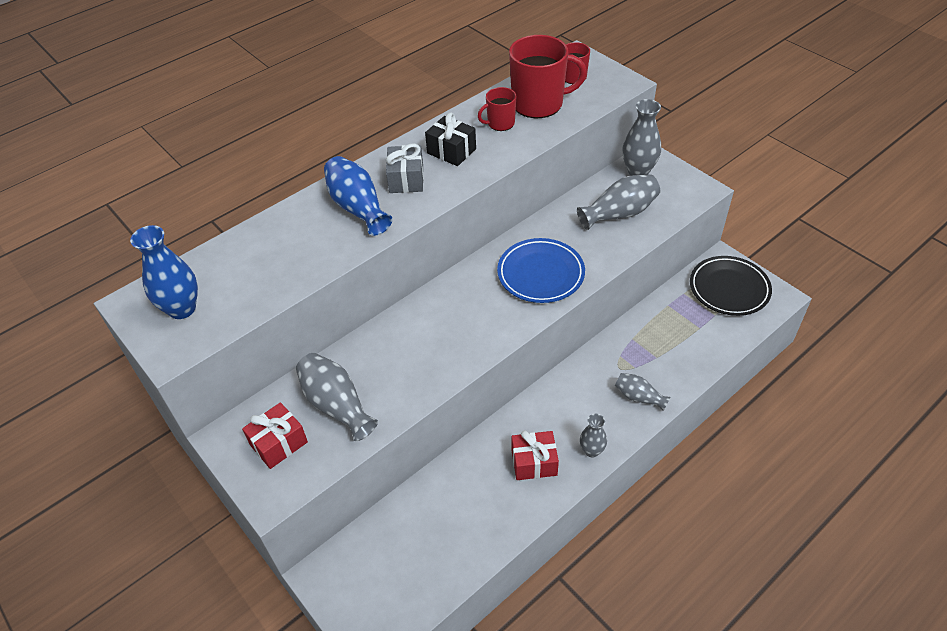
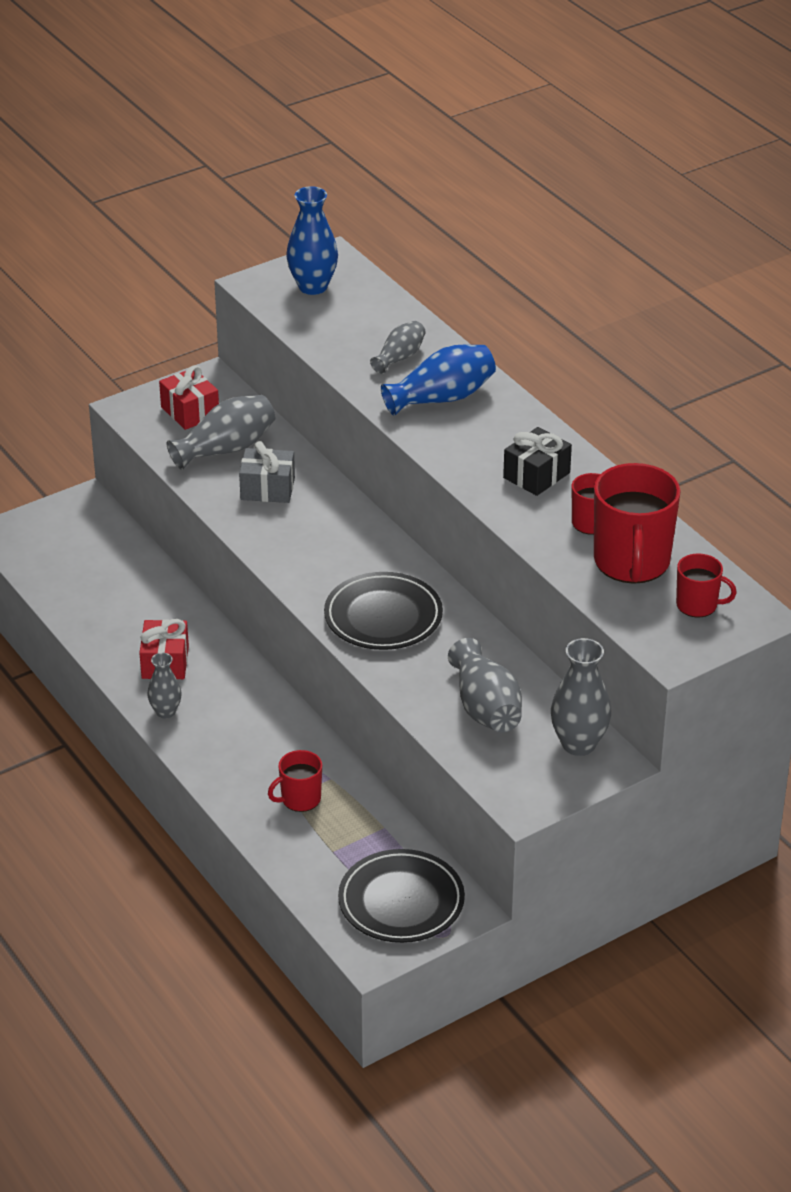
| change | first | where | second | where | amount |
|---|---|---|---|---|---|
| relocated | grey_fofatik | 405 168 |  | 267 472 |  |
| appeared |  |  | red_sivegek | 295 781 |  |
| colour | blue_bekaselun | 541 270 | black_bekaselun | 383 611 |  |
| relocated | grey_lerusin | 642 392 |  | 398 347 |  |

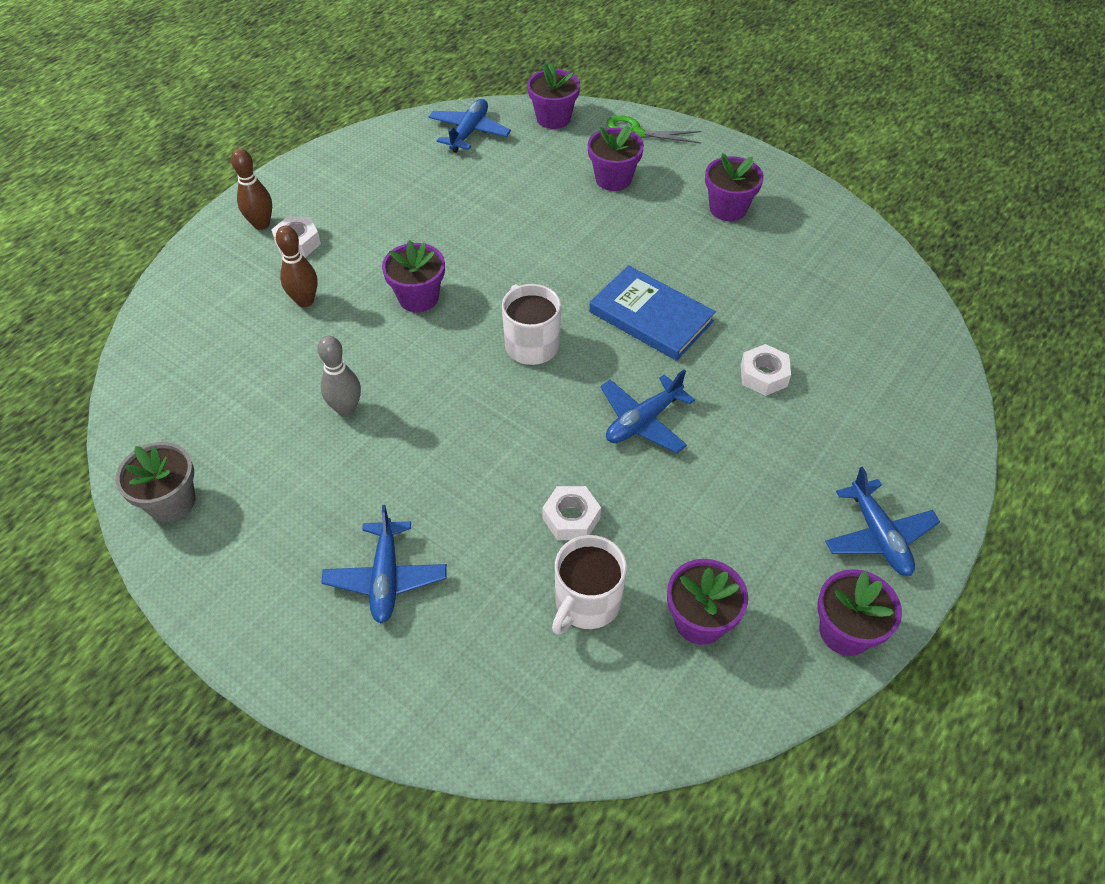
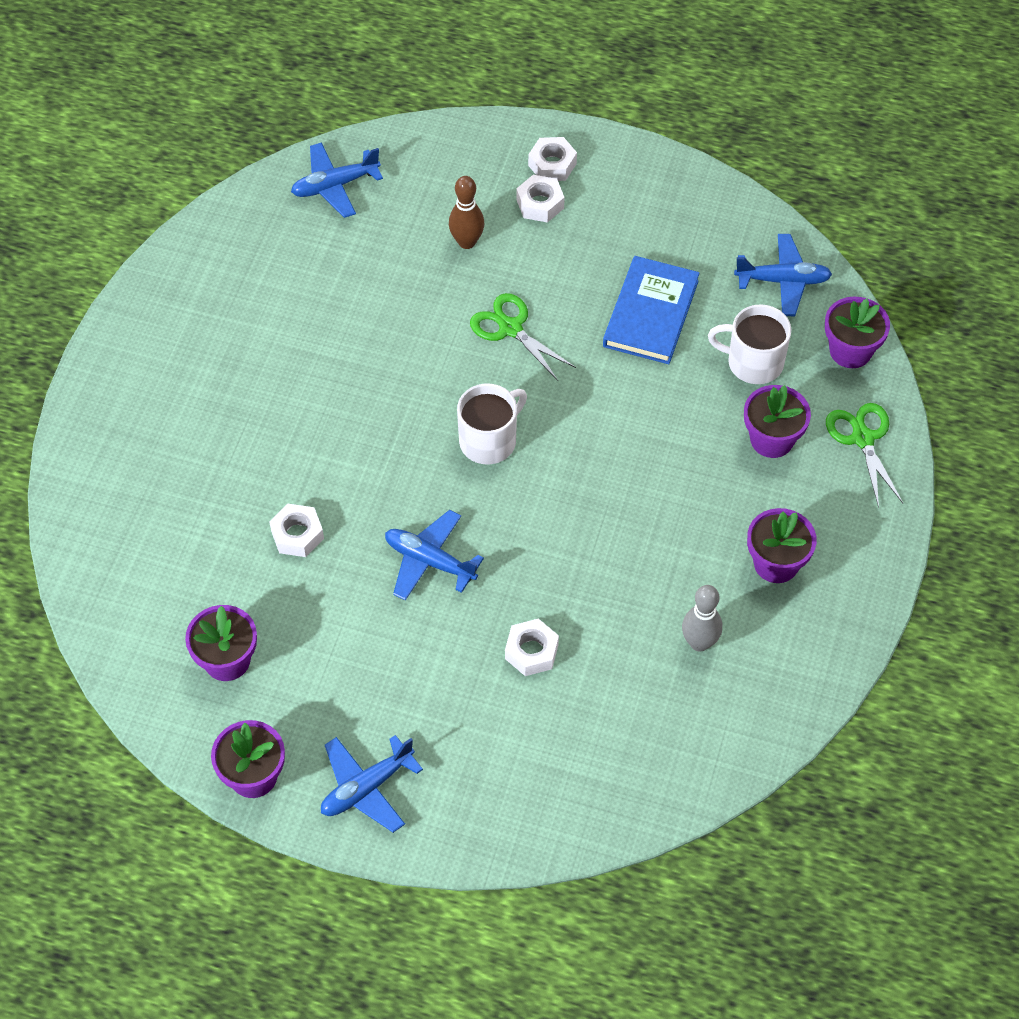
| change | first | where | second | where | amount |
|---|---|---|---|---|---|
| relocated | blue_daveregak | 384 564 |  | 337 180 |  |
| exchanged | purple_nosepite | 413 276 | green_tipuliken | 523 337 |  |
| exchanged | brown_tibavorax | 251 189 | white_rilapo | 552 159 |  |
| relocated | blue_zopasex | 652 313 |  | 651 310 |  |
| relocated | grey_tibavorax | 339 376 |  | 702 618 |  |
| relocated | white_sivegek | 589 585 |  | 749 344 |  |
| missing | grey_nosepite | 156 482 |  |  |  |

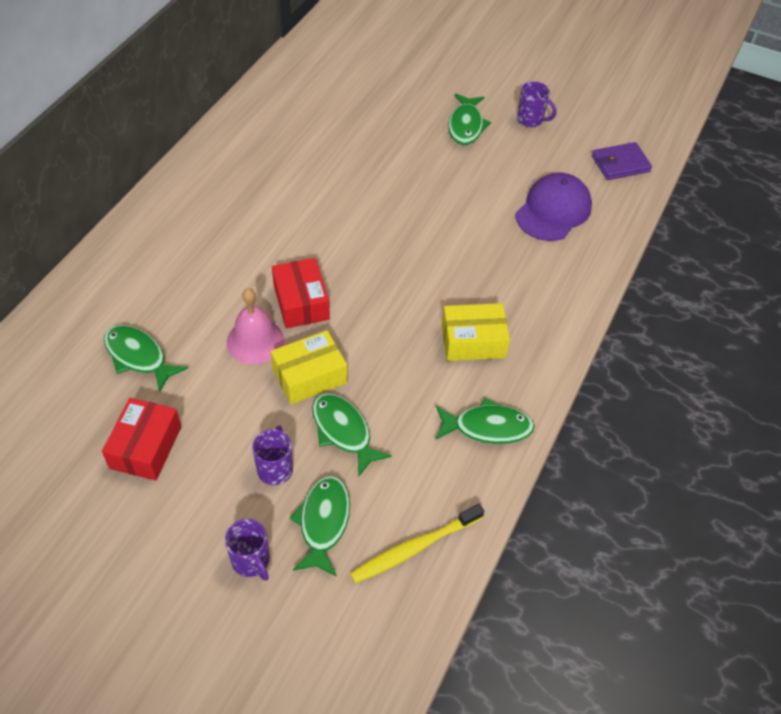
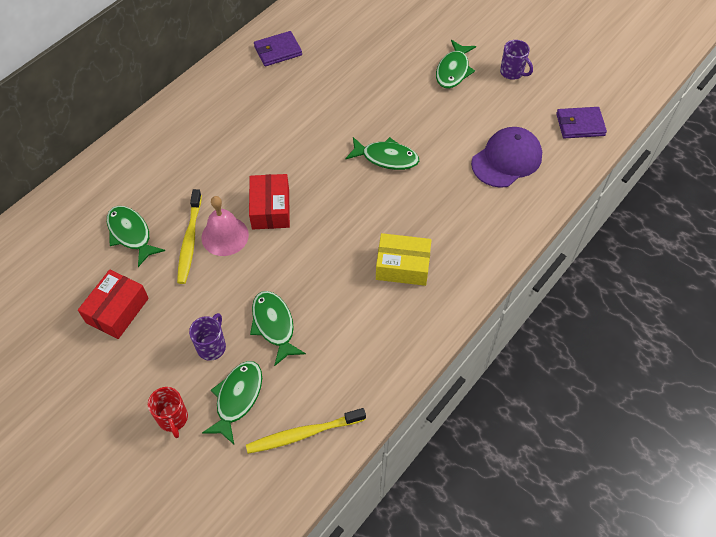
| change | first | where | second | where | amount |
|---|---|---|---|---|---|
| colour | purple_sivegek | 247 550 | red_sivegek | 168 412 |  |
| appeared |  |  | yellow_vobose | 189 236 |  |
| appeared |  |  | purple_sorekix | 278 48 |  |
| relocated | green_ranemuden | 485 420 |  | 382 153 |  |
| missing | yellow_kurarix | 309 367 |  |  |  |

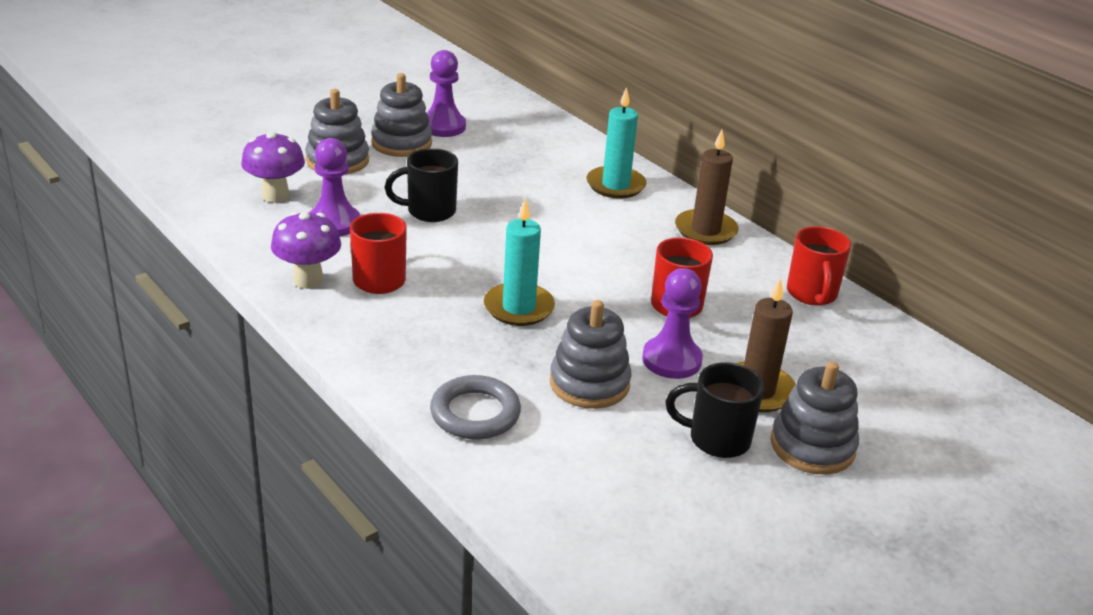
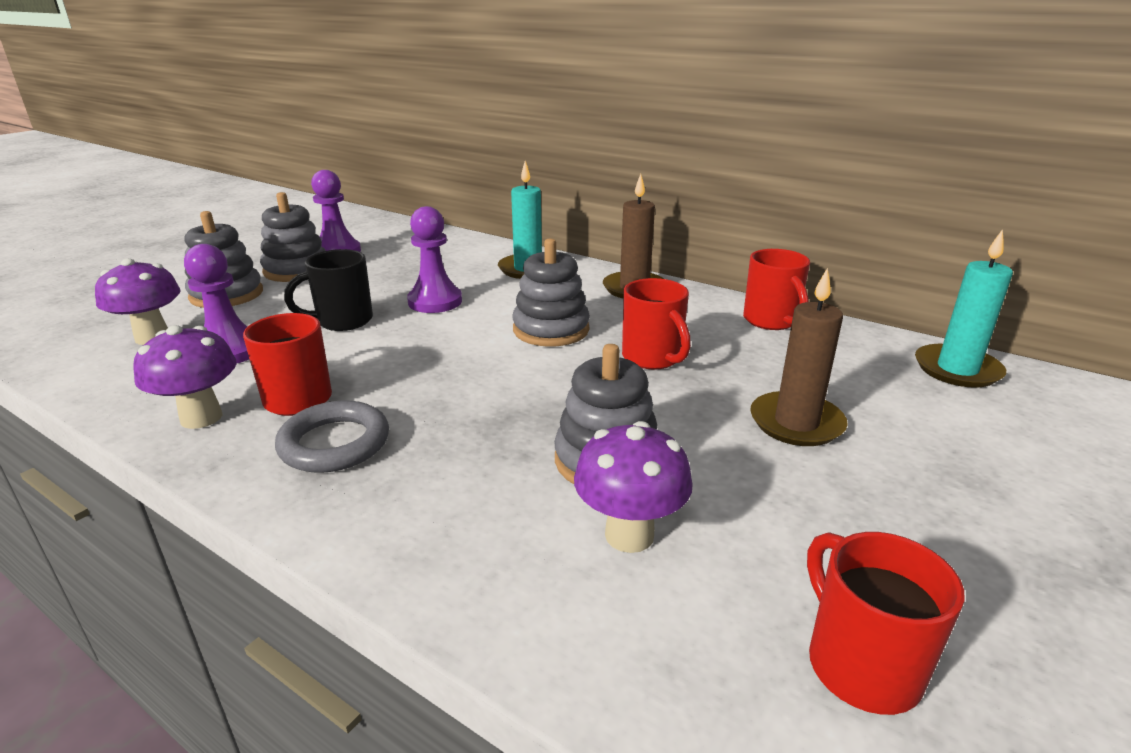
| change | first | where | second | where | amount |
|---|---|---|---|---|---|
| relocated | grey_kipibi | 475 407 |  | 332 436 |  |
| relocated | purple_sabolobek | 672 323 |  | 434 259 |  |
| relocated | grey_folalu | 815 418 |  | 551 292 |  |
| appeared |  |  | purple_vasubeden | 633 487 |  |
| appeared |  |  | red_sivegek | 885 623 |  |
| relocated | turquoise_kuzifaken | 519 262 |  | 964 308 |  |
| missing | black_sivegek | 714 410 |  |  |  |

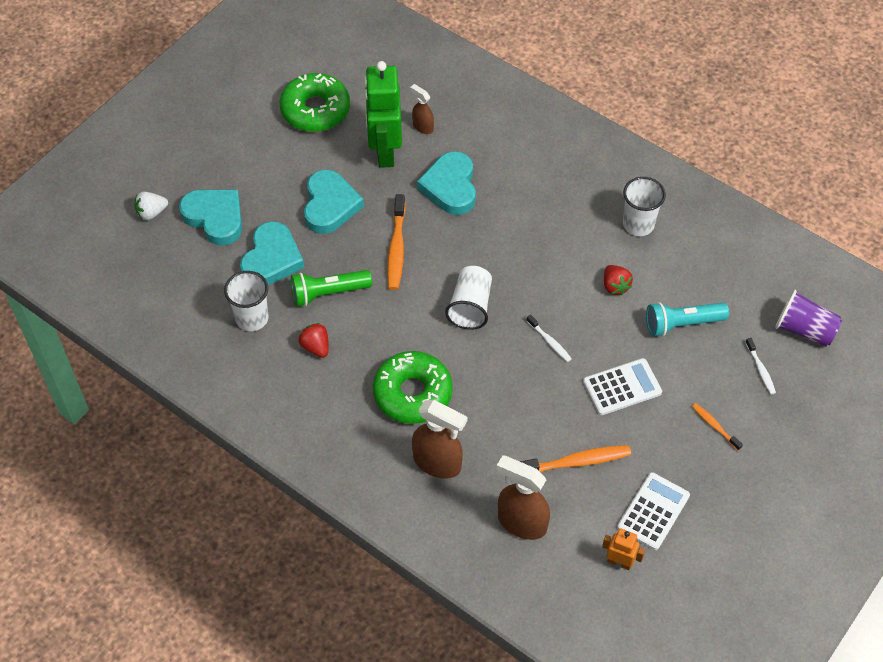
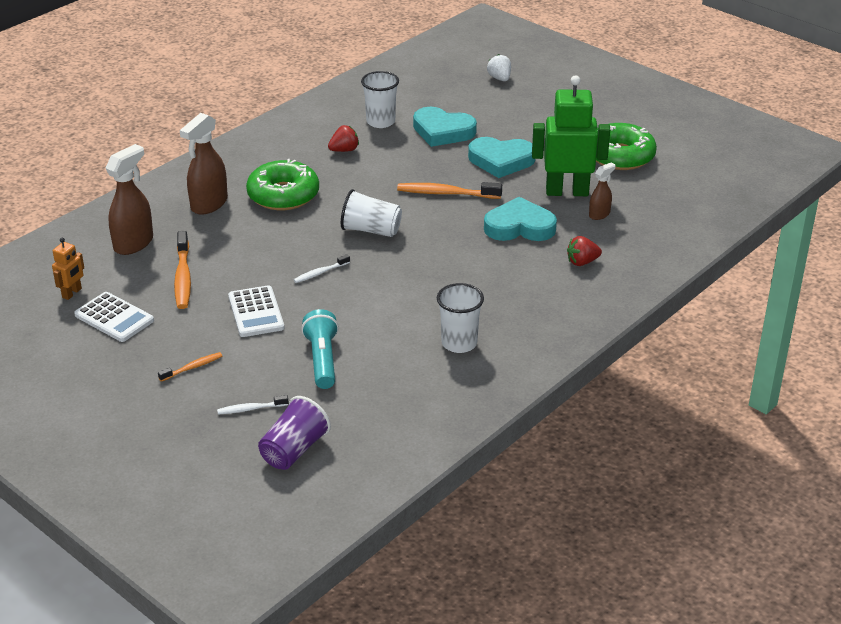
| change | first | where | second | where | amount |
|---|---|---|---|---|---|
| relocated | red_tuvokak | 618 280 |  | 584 251 |  |
| missing | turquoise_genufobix | 210 218 |  |  |  |
| missing | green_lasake | 331 288 |  |  |  |

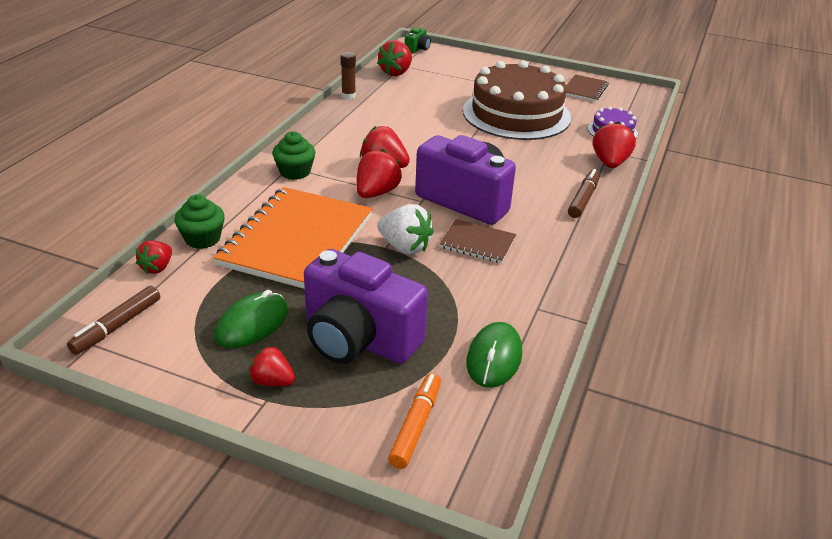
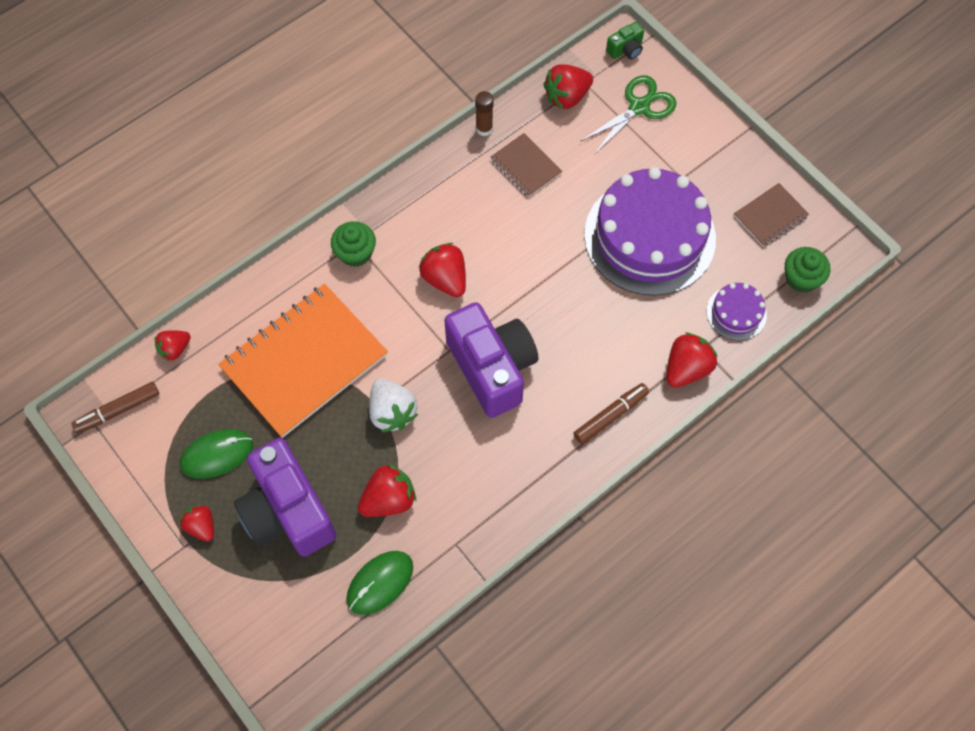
| change | first | where | second | where | amount |
|---|---|---|---|---|---|
| relocated | red_tuvokak | 379 173 |  | 387 490 |  |
| relocated | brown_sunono | 478 241 |  | 526 165 |  |
| appeared |  |  | green_tipuliken | 628 115 |  |
| colour | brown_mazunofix | 517 100 | purple_mazunofix | 650 231 |  |
| relocated | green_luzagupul | 199 221 |  | 807 270 |  |
| missing | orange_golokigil | 414 421 |  |  |  |

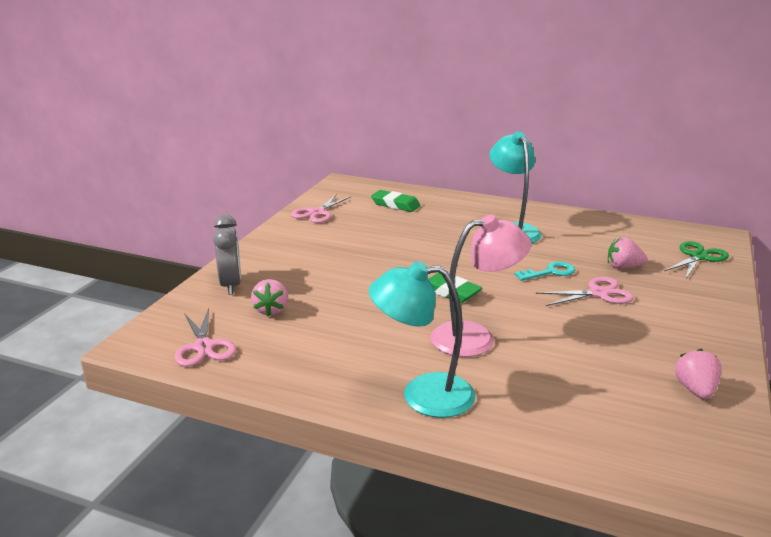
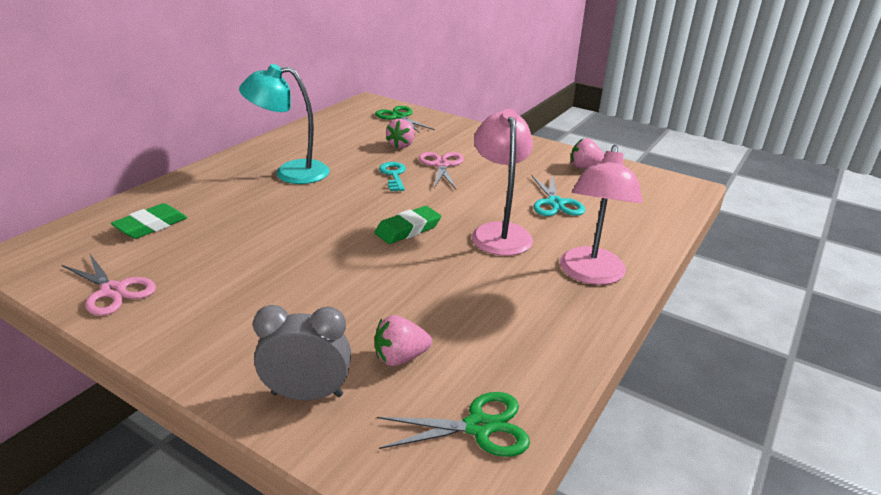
| change | first | where | second | where | amount |
|---|---|---|---|---|---|
| spun | pink_tuvokak | 269 297 |  | 403 340 | 150 degrees clockwise |
| colour | pink_tipuliken | 205 337 | green_tipuliken | 453 424 |  |
| appeared |  |  | turquoise_tipuliken | 558 195 |  |
| colour | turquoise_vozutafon | 422 339 | pink_vozutafon | 601 215 |  |

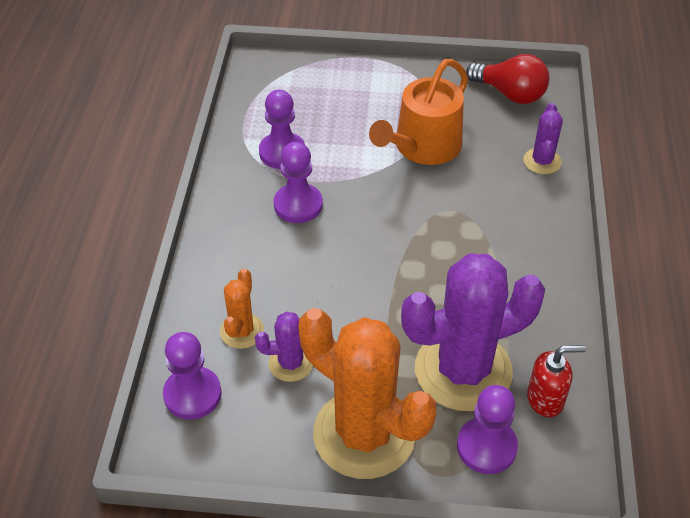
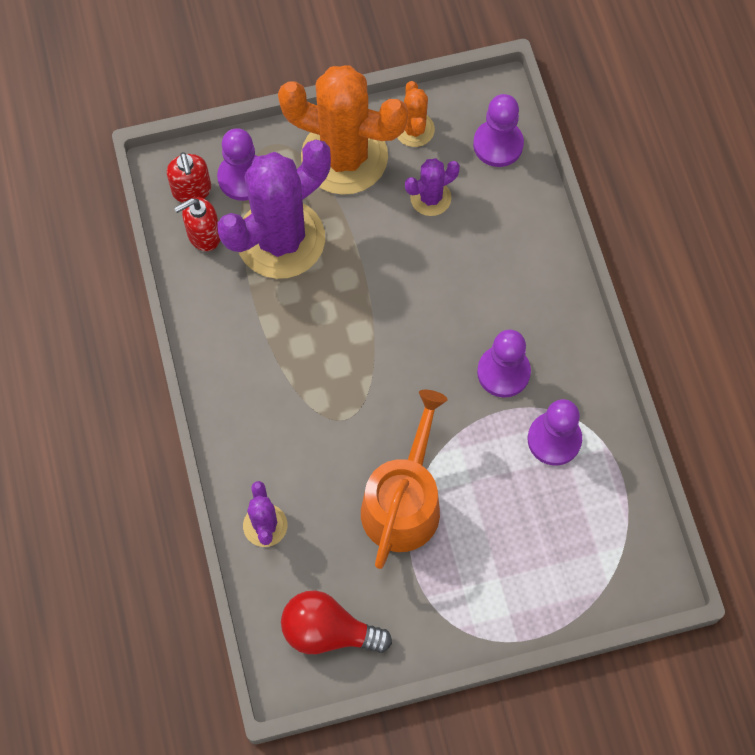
| change | first | where | second | where | amount |
|---|---|---|---|---|---|
| appeared |  |  | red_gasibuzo | 189 177 |  |
| relocated | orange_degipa | 242 309 |  | 416 114 |  |

